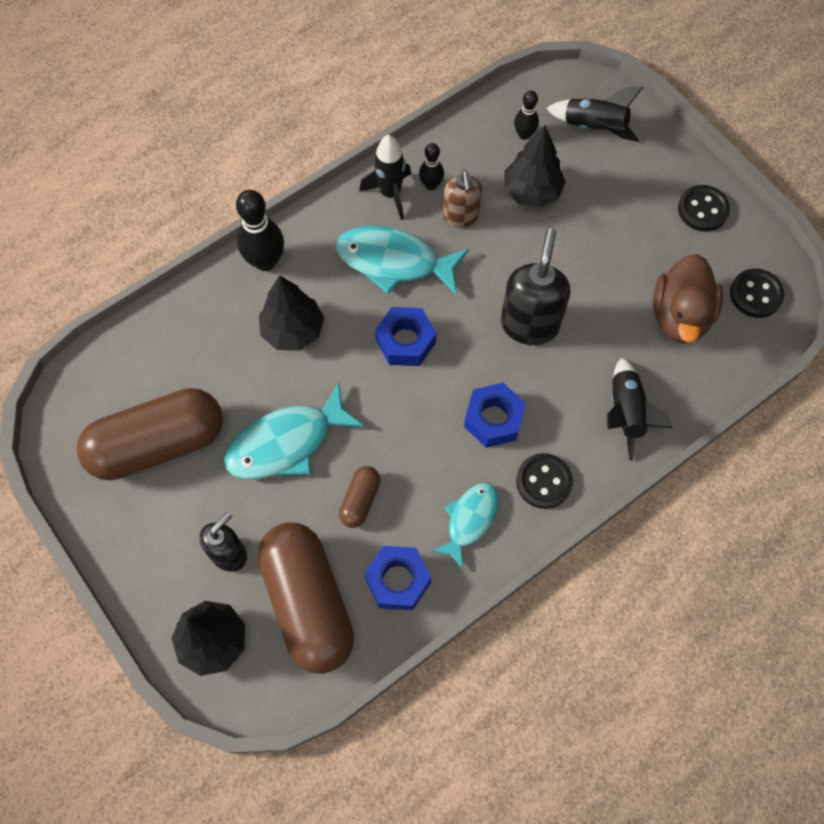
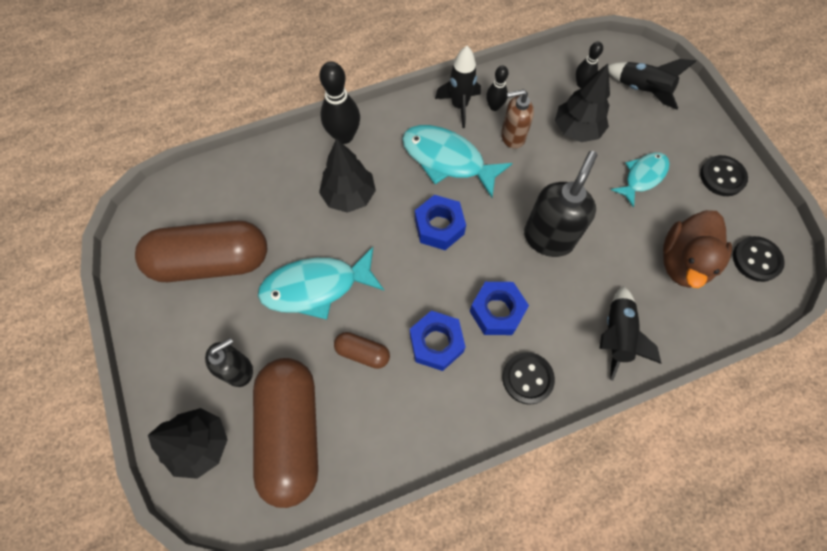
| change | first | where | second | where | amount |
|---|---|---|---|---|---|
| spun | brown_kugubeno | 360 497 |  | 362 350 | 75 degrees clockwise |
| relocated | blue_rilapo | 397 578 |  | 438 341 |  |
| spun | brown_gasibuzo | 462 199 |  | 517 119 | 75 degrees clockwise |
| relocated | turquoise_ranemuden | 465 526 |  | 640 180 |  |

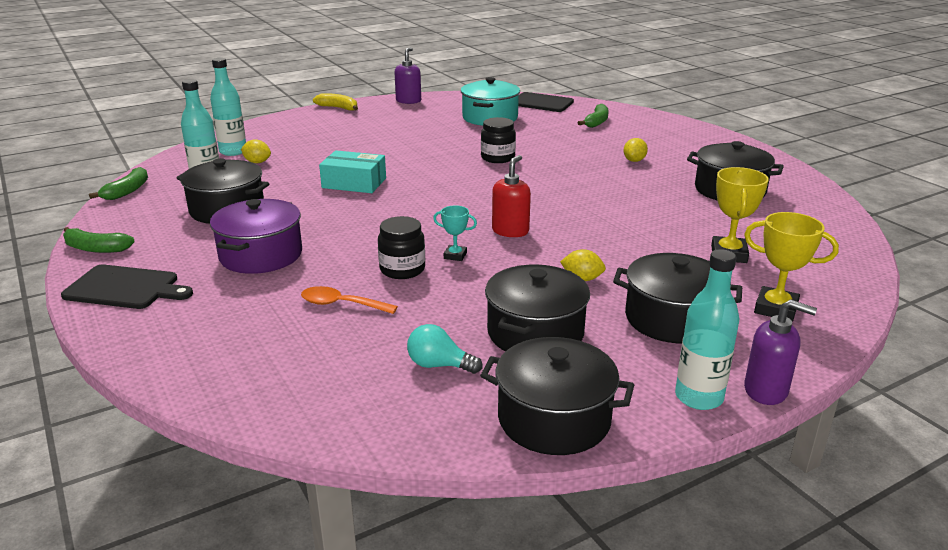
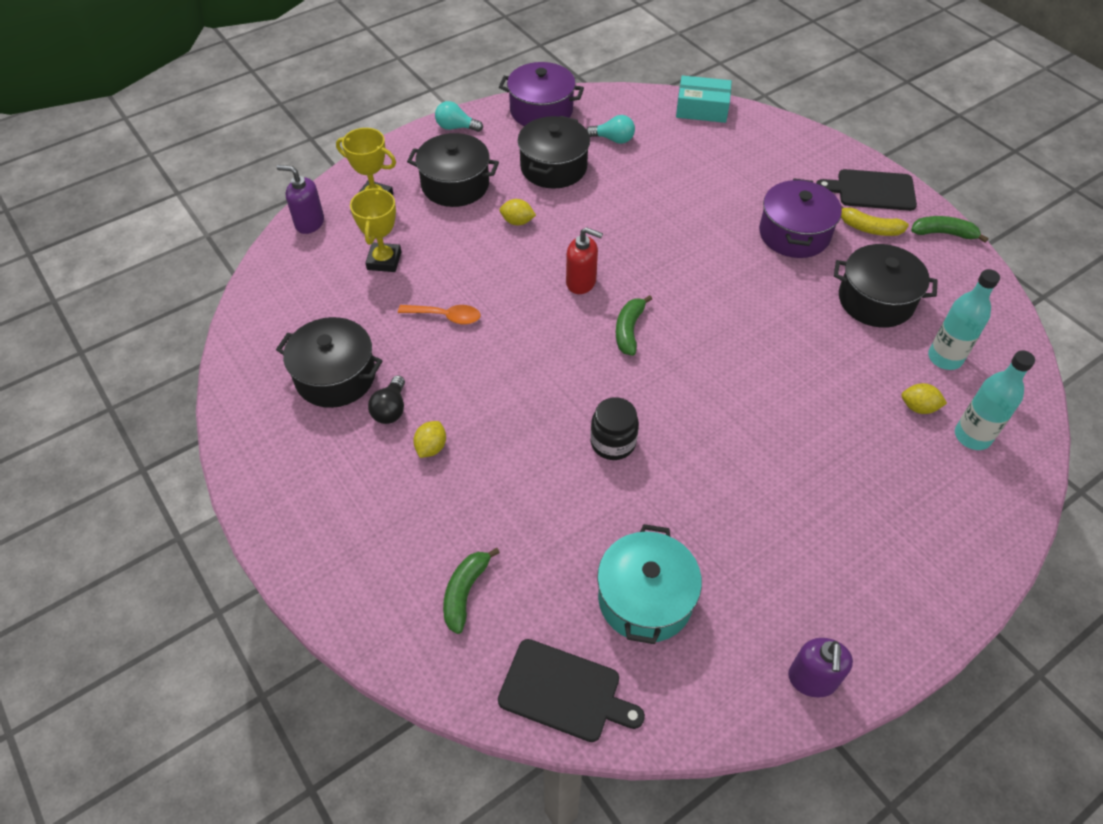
| change | first | where | second | where | amount |
|---|---|---|---|---|---|
| relocated | purple_gasibuzo | 780 352 |  | 300 199 |  |
| appeared |  |  | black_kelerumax | 386 399 |  |
| relocated | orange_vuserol | 349 300 |  | 439 315 |  |
| exchanged | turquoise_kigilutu | 707 329 | turquoise_kelerumax | 459 116 |  |
| colour | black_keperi | 557 396 | purple_keperi | 541 94 |  |
| spun | red_gasibuzo | 511 196 |  | 584 260 | 90 degrees counterclockwise |
| relocated | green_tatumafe | 118 183 |  | 634 325 |  |
| relocated | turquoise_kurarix | 352 171 |  | 704 99 |  |
| relocated | yellow_tatumafe | 335 102 |  | 875 220 |  |
| missing | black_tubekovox | 401 247 |  |  |  |
| missing | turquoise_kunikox | 455 233 |  |  |  |

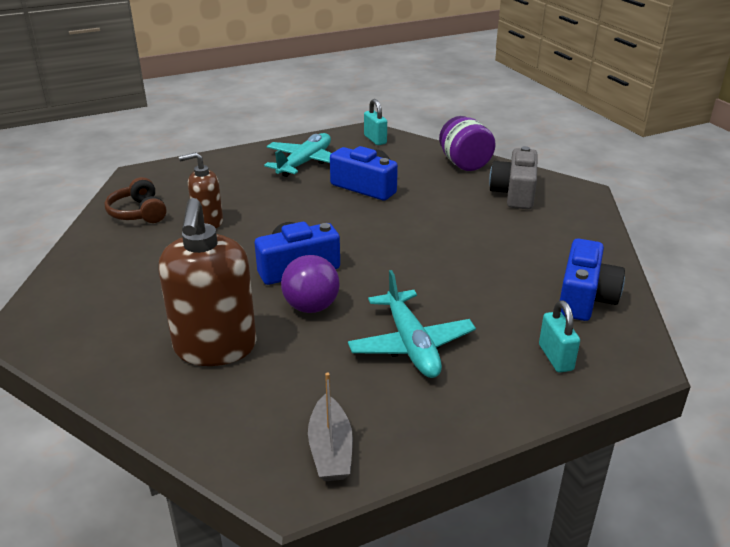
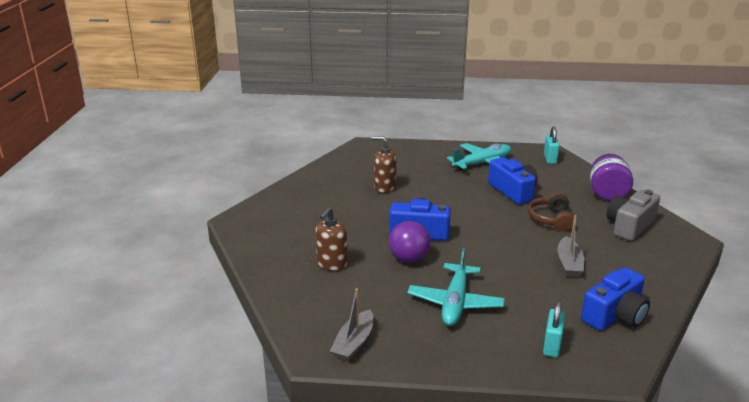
| change | first | where | second | where | amount |
|---|---|---|---|---|---|
| size | brown_gasibuzo | 207 282 |  | 331 239 | x0.57 |
| relocated | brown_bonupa | 136 200 |  | 551 211 |  |
| appeared |  |  | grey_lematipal | 571 246 |  |

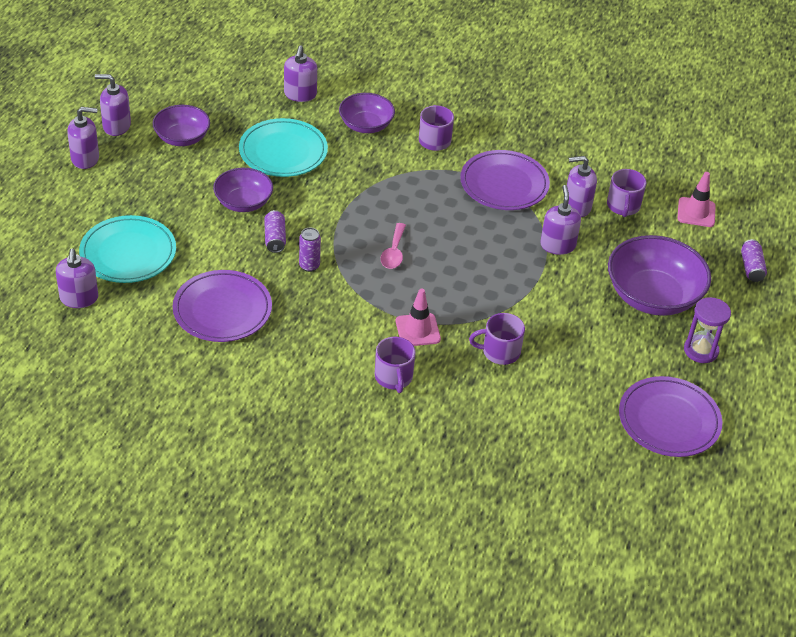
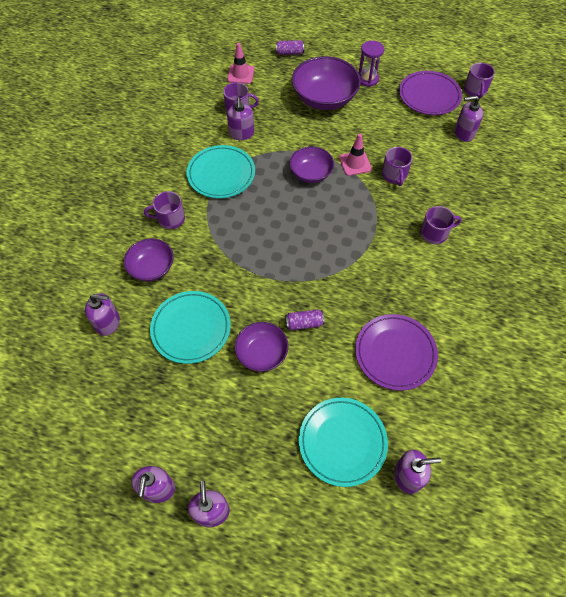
| change | first | where | second | where | amount |
|---|---|---|---|---|---|
| colour | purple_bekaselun | 505 180 | turquoise_bekaselun | 221 172 |  |
| relocated | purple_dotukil | 181 125 |  | 312 164 |  |
| relocated | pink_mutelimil | 418 317 |  | 355 155 |  |
| relocated | purple_gasibuzo | 560 220 |  | 469 118 |  |
| appeared |  |  | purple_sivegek | 479 80 |  |
| missing | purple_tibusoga | 310 250 |  |  |  |
| missing | pink_vuserol | 393 246 |  |  |  |

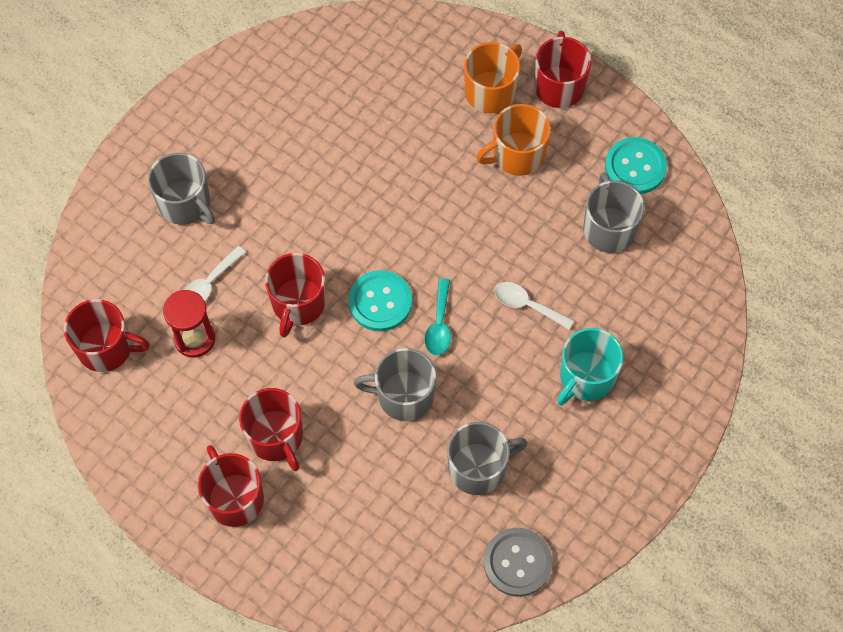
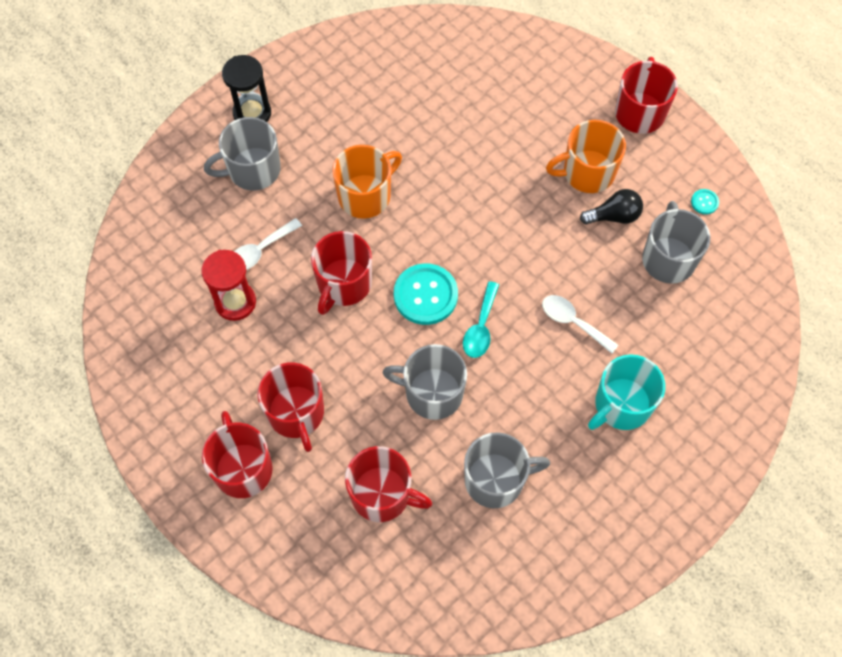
| change | first | where | second | where | amount |
|---|---|---|---|---|---|
| spun | grey_sivegek | 181 189 |  | 242 153 | 105 degrees clockwise |
| appeared |  |  | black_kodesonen | 246 88 |  |
| relocated | orange_sivegek | 493 77 |  | 367 182 |  |
| relocated | red_sivegek | 107 335 |  | 388 484 |  |
| appeared |  |  | black_kelerumax | 611 207 |  |
| size | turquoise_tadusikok | 636 165 |  | 705 201 | x0.44 |
| missing | grey_tadusikok | 518 562 |  |  |  |

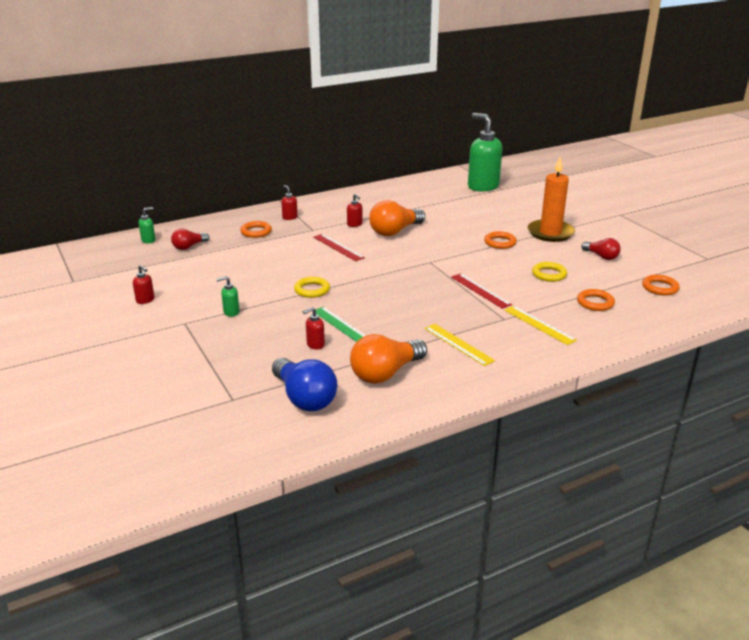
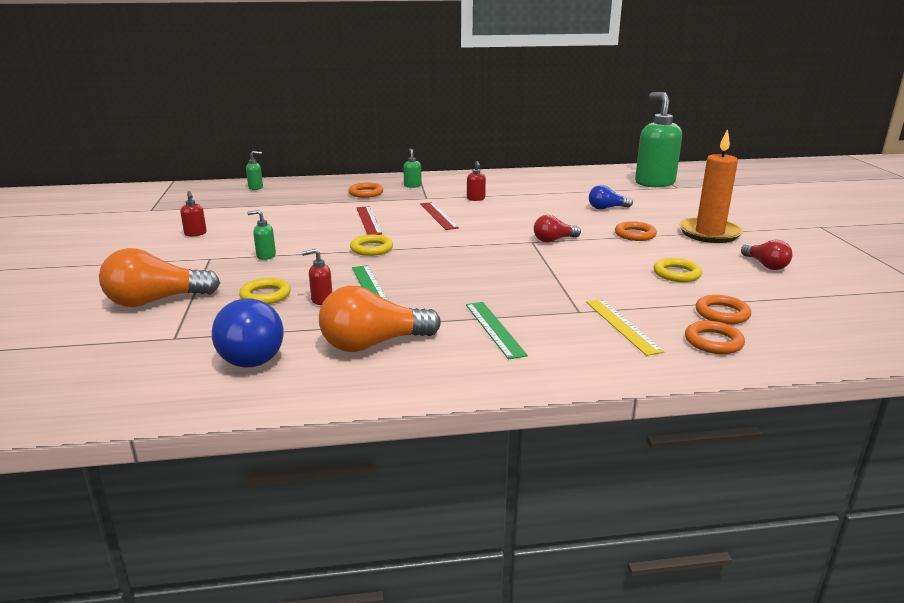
| change | first | where | second | where | amount |
|---|---|---|---|---|---|
| relocated | orange_kelerumax | 397 218 |  | 159 277 |  |
| appeared |  |  | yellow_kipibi | 265 291 |  |
| relocated | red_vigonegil | 481 291 |  | 369 220 |  |
| colour | red_gasibuzo | 289 202 | green_gasibuzo | 412 168 |  |
| colour | yellow_vigonegil | 460 345 | green_vigonegil | 497 331 |  |
| relocated | red_kelerumax | 190 239 |  | 557 228 |  |
| appeared |  |  | blue_kelerumax | 611 197 |  |
| relocated | orange_kipibi | 661 285 |  | 715 337 |  |

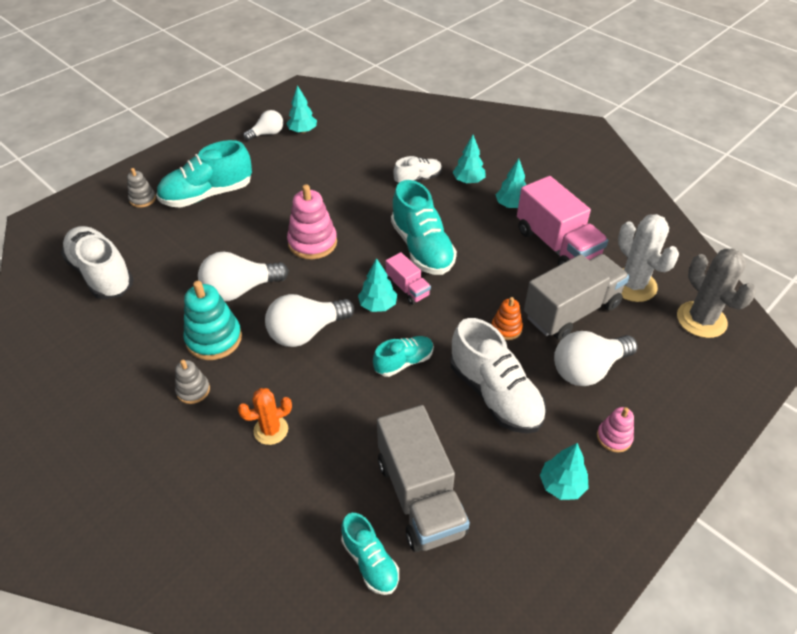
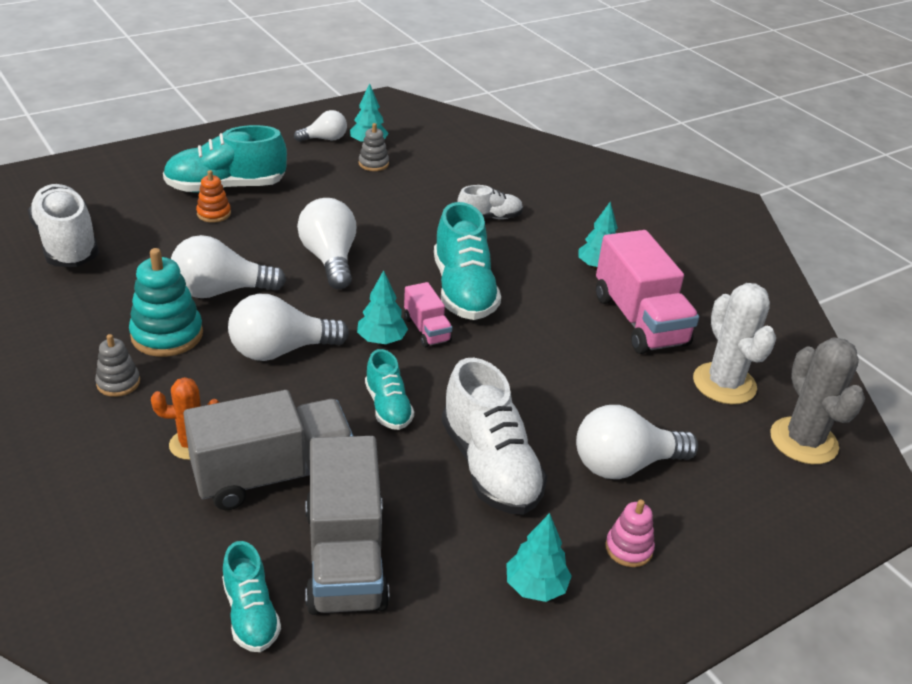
| change | first | where | second | where | amount |
|---|---|---|---|---|---|
| relocated | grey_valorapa | 577 297 |  | 268 450 |  |
| relocated | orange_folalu | 507 318 |  | 213 196 |  |
| exchanged | pink_folalu | 312 221 | white_kelerumax | 326 243 |  |
| relocated | grey_folalu | 141 188 |  | 374 147 |  |
| spun | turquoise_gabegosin | 403 356 |  | 389 389 | 90 degrees clockwise |
| missing | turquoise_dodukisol | 469 159 |  |  |  |

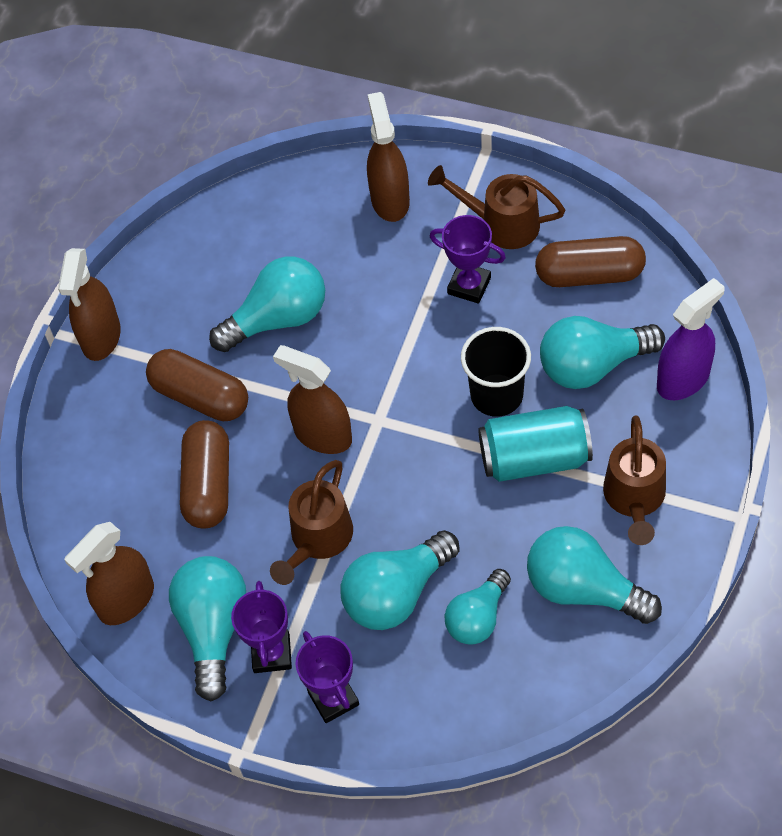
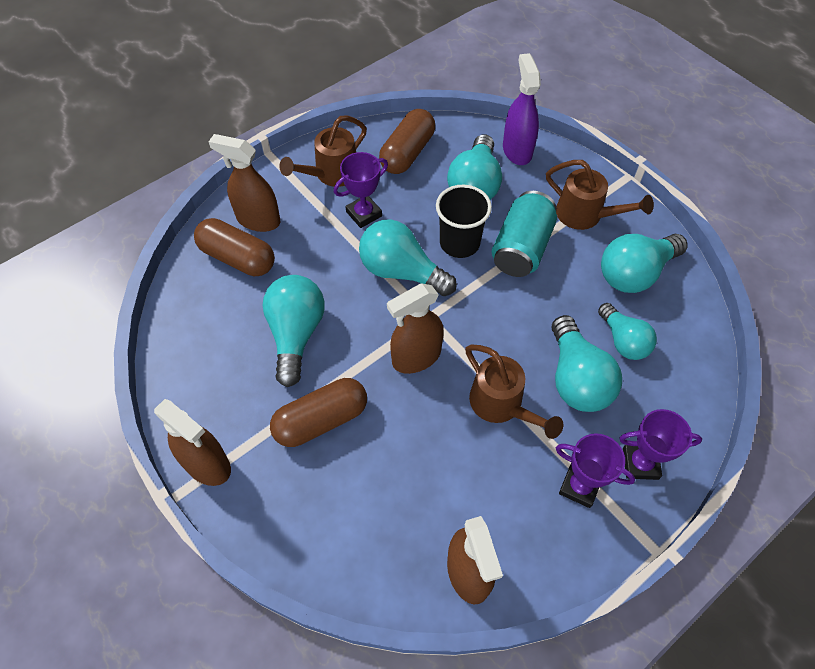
| change | first | where | second | where | amount |
|---|---|---|---|---|---|
| relocated | brown_kugubeno | 204 474 |  | 234 247 |  |
| relocated | turquoise_kelerumax | 207 628 |  | 408 257 |  |

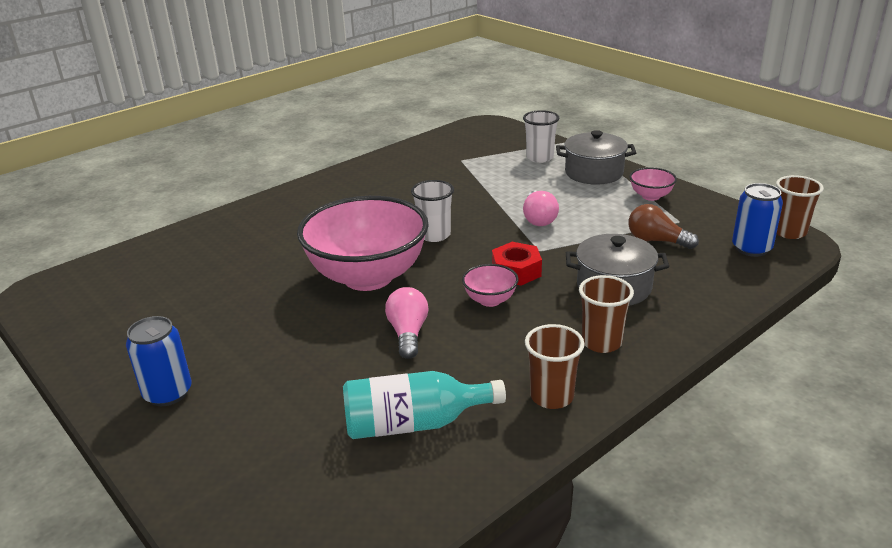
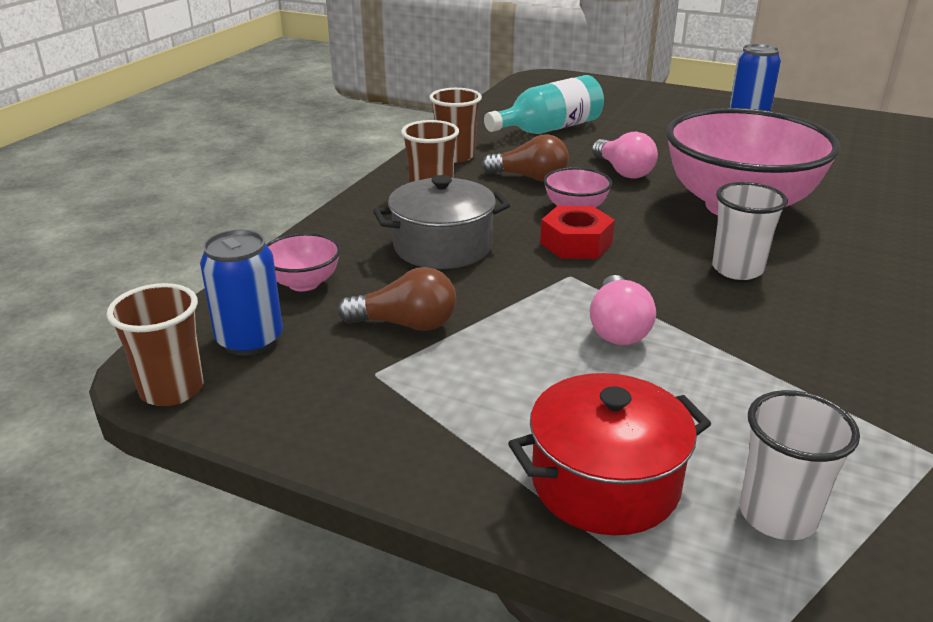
| change | first | where | second | where | amount |
|---|---|---|---|---|---|
| relocated | pink_dotukil | 653 184 |  | 303 262 |  |
| appeared |  |  | brown_kelerumax | 525 157 |  |
| colour | grey_keperi | 596 157 | red_keperi | 609 454 |  |
| spun | pink_kelerumax | 541 208 |  | 623 310 | 150 degrees counterclockwise |

